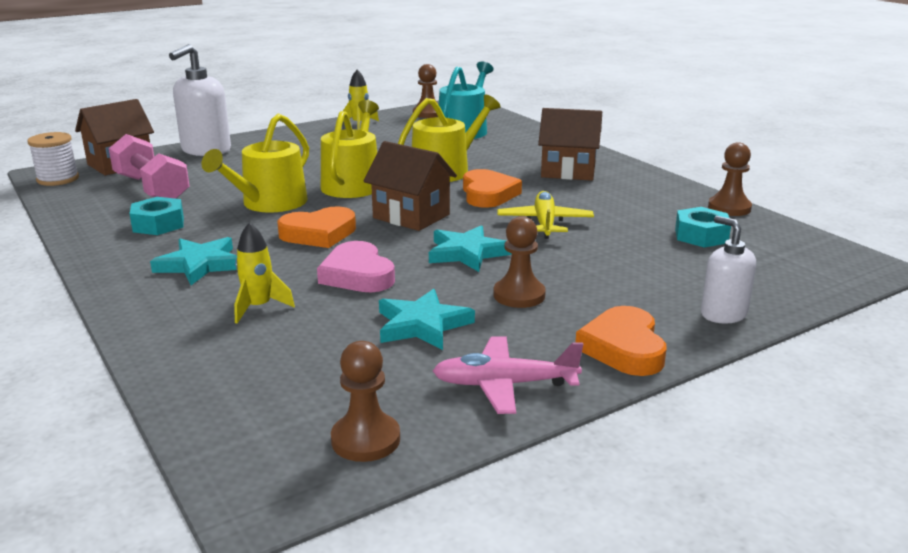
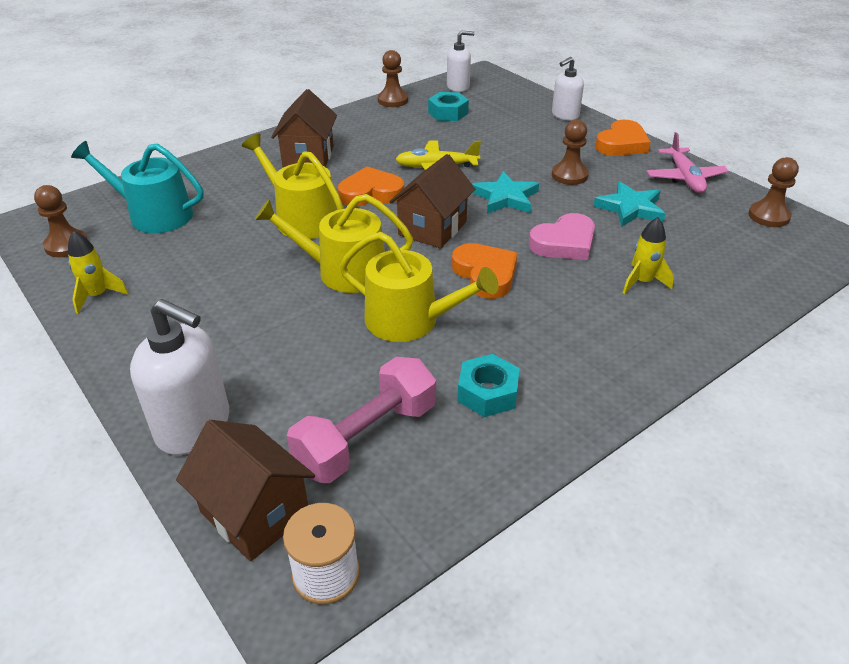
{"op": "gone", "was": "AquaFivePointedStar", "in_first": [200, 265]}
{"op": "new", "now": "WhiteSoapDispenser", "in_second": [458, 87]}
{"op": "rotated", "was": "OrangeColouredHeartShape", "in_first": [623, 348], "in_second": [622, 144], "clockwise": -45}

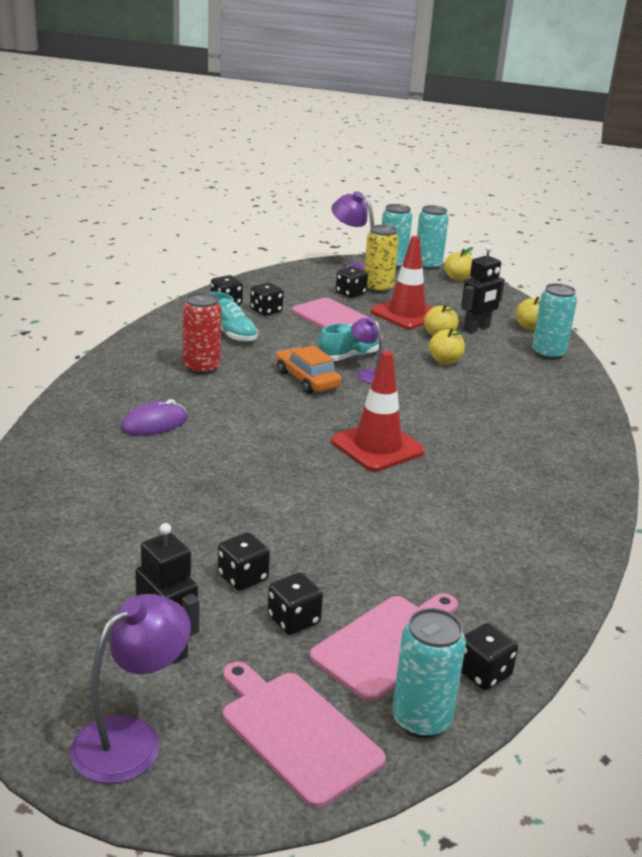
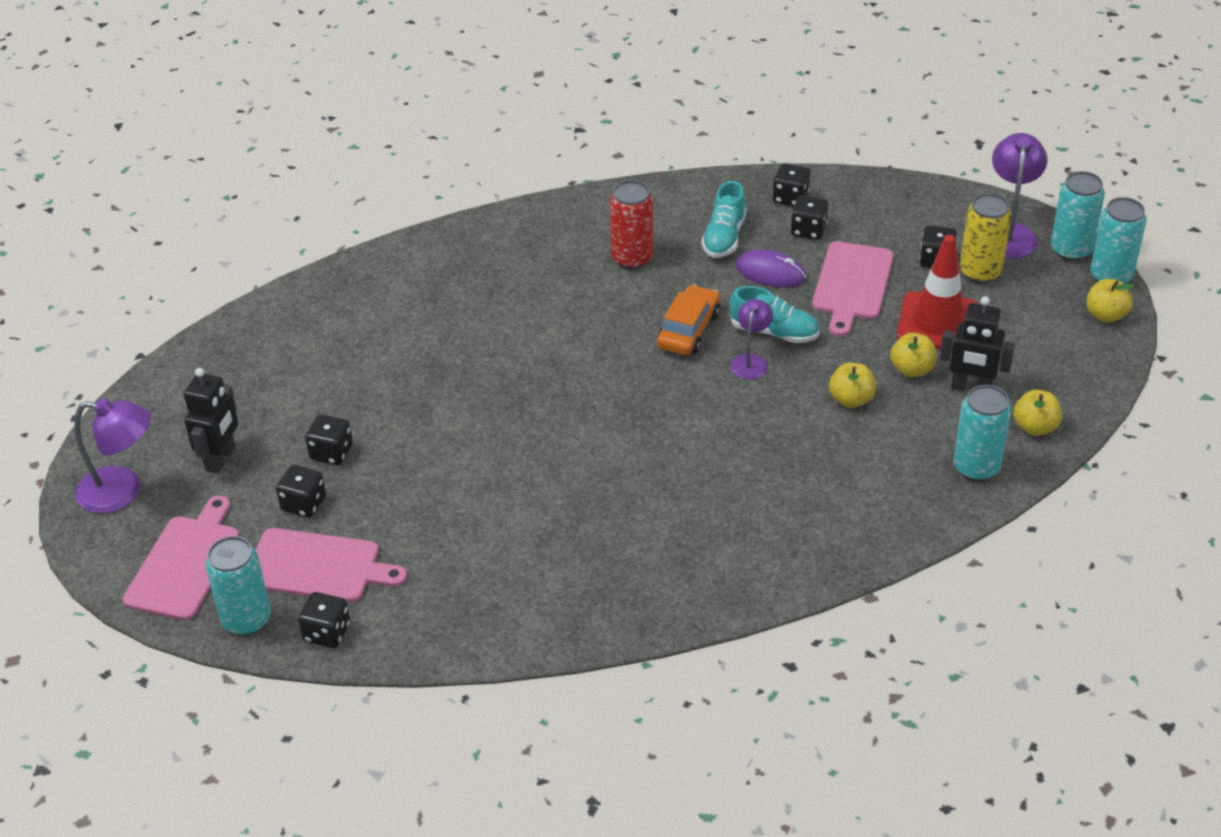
{"op": "gone", "was": "CrimsonRoadCone", "in_first": [377, 446]}
{"op": "shifted", "was": "RoyalPurpleMouse", "in_first": [154, 423], "in_second": [770, 272]}

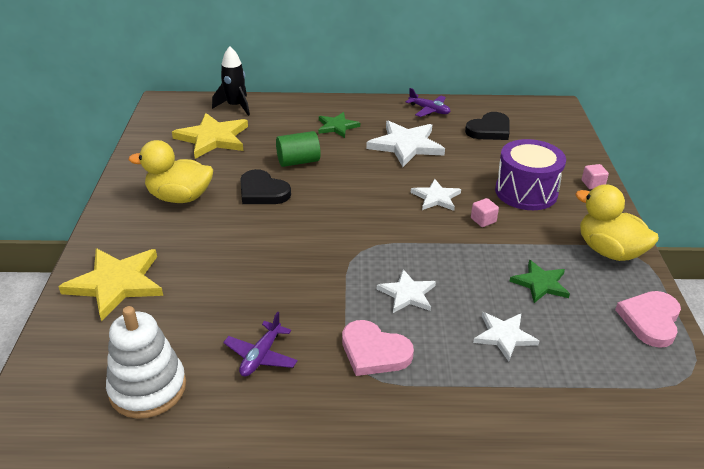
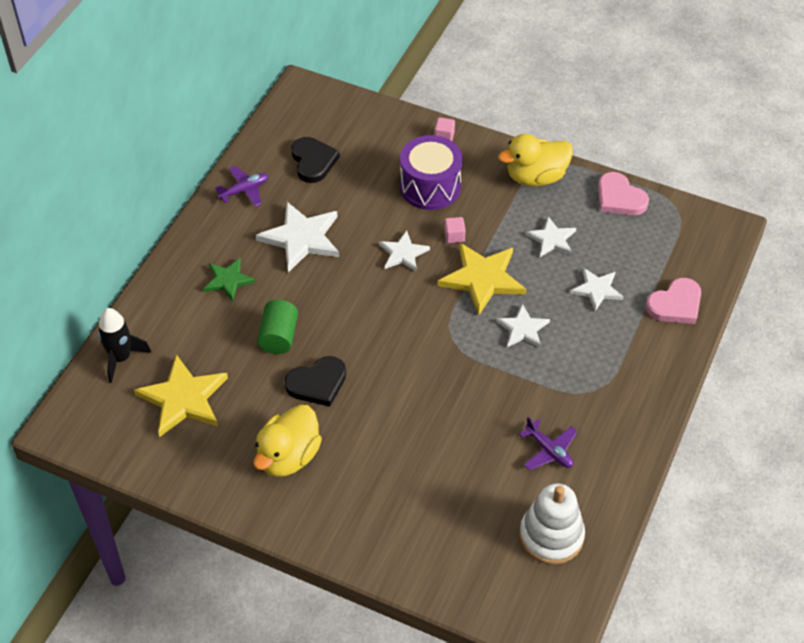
{"op": "shifted", "was": "GoldenFivePointedStar", "in_first": [116, 283], "in_second": [482, 279]}
{"op": "shifted", "was": "RosePinkHeartShape", "in_first": [374, 352], "in_second": [675, 304]}
{"op": "repainted", "was": "GreenFivePointedStar", "now": "WhiteFivePointedStar", "in_first": [540, 283], "in_second": [552, 239]}

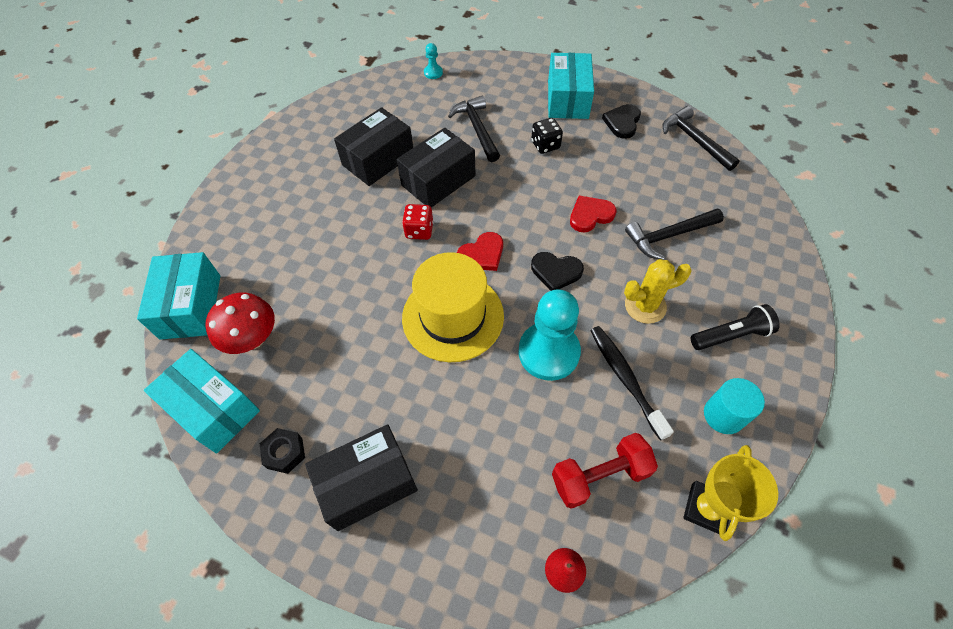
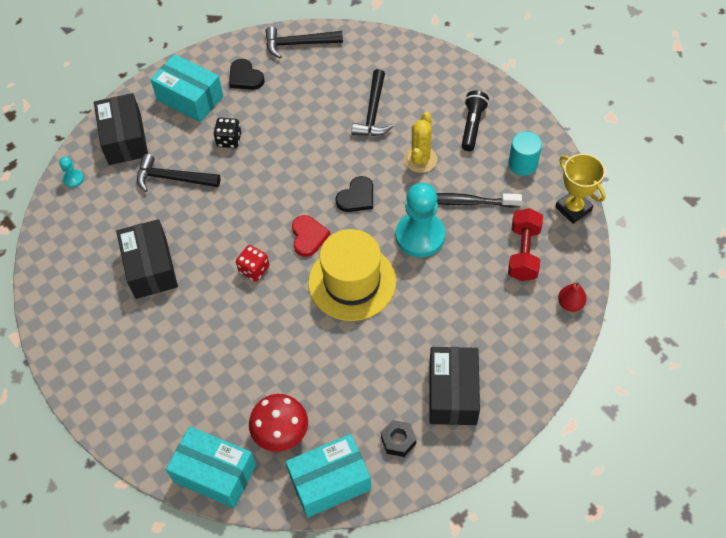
{"op": "gone", "was": "CrimsonHeartShape", "in_first": [590, 215]}
{"op": "shifted", "was": "JetBlackBox", "in_first": [438, 180], "in_second": [125, 139]}

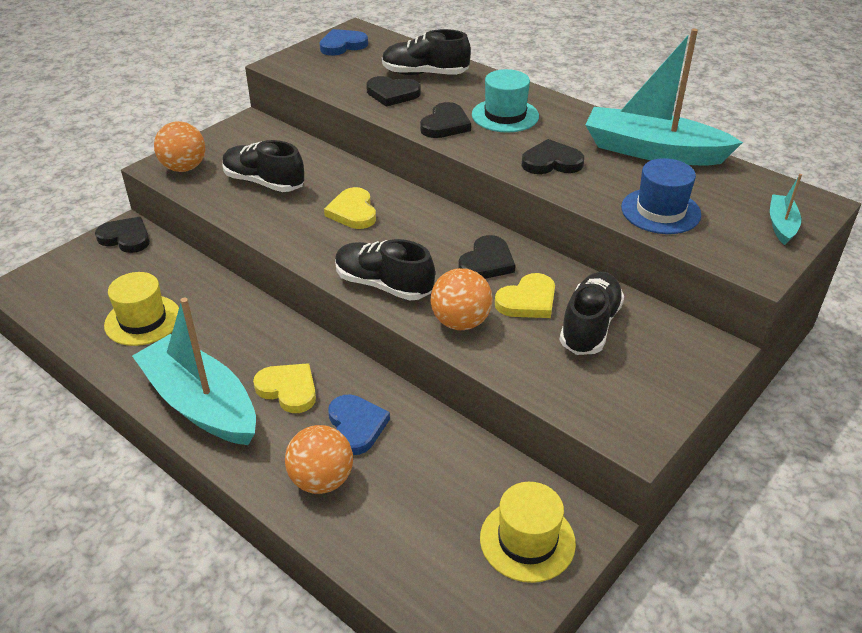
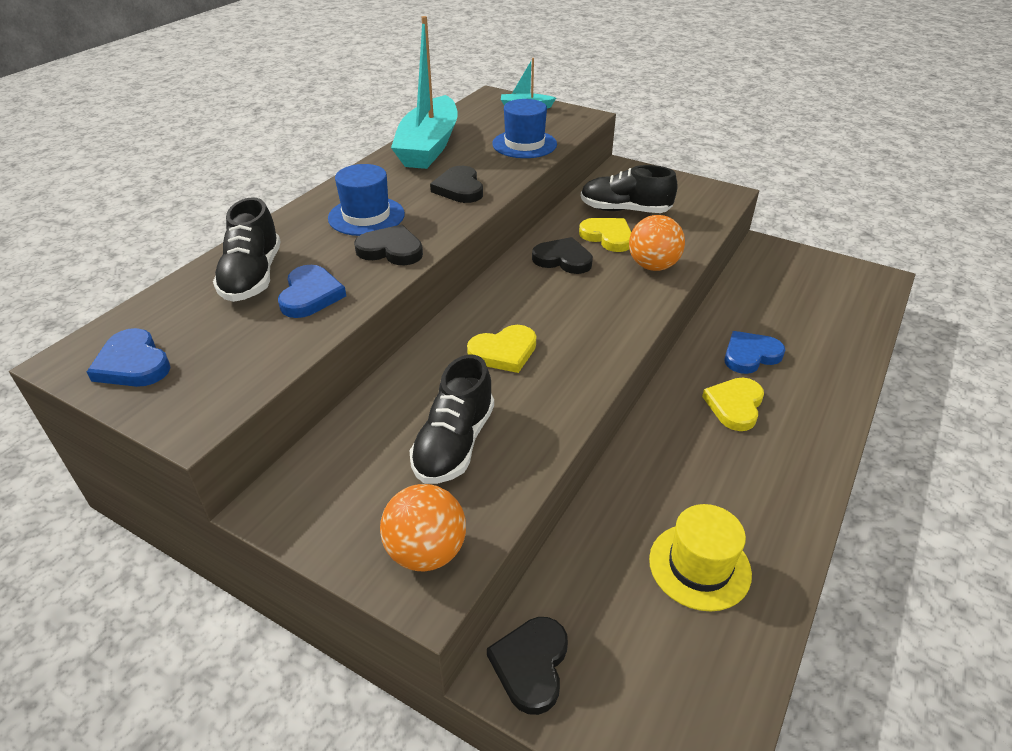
{"op": "gone", "was": "AquaToyBoat", "in_first": [201, 404]}
{"op": "gone", "was": "OrangeColouredBall", "in_first": [321, 480]}
{"op": "gone", "was": "JetBlackShoe", "in_first": [383, 285]}
{"op": "gone", "was": "GoldenHat", "in_first": [527, 540]}
{"op": "repainted", "was": "JetBlackHeartShape", "now": "RoyalBlueHeartShape", "in_first": [392, 94], "in_second": [310, 295]}
{"op": "repainted", "was": "AquaHat", "now": "RoyalBlueHat", "in_first": [505, 115], "in_second": [366, 216]}

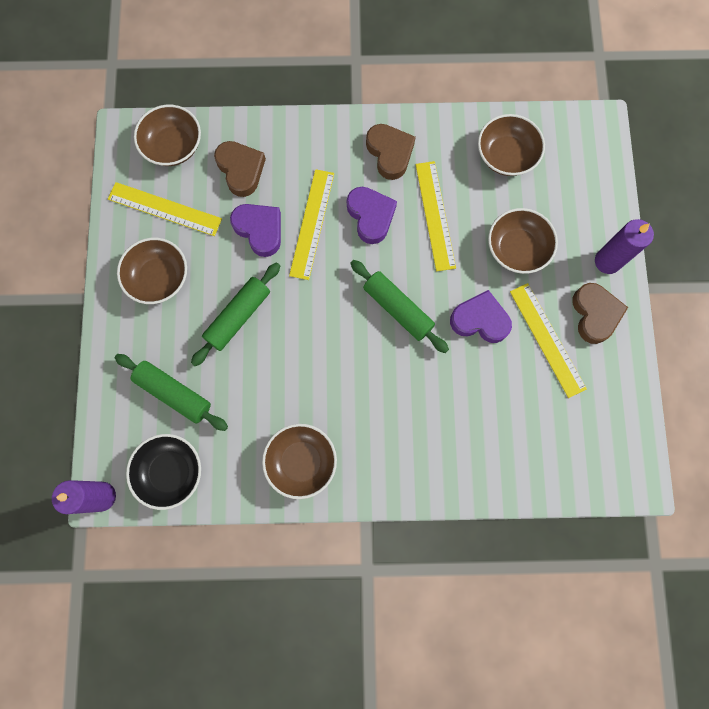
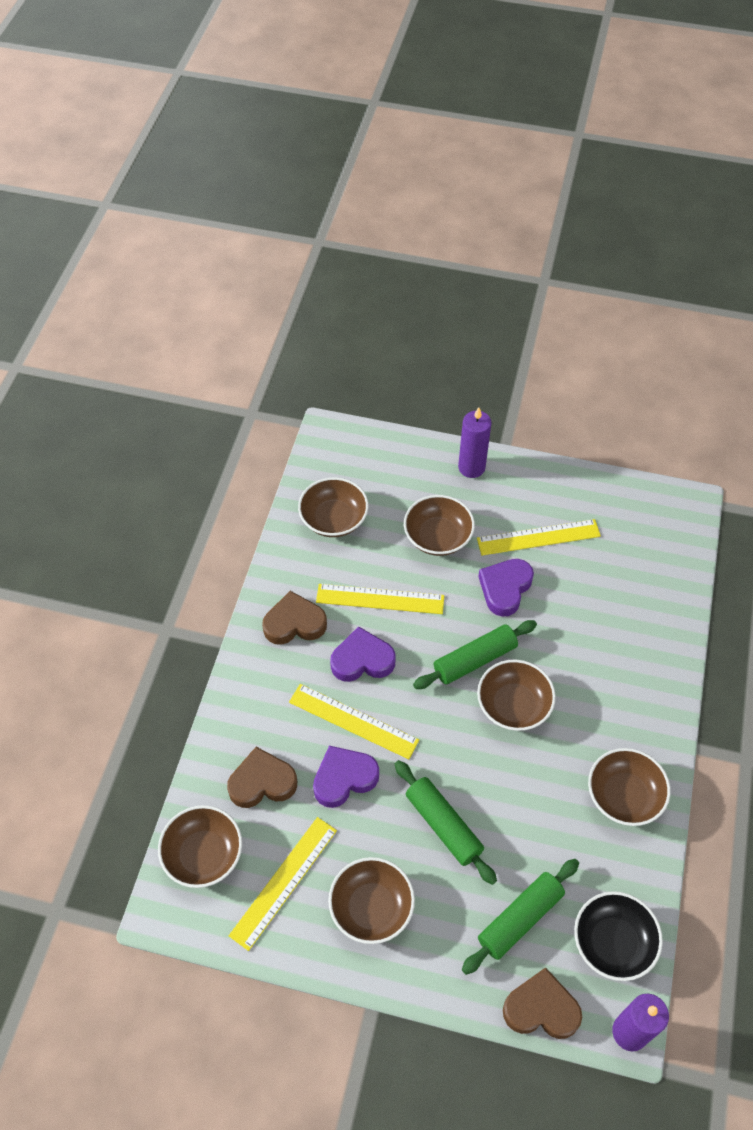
{"op": "new", "now": "BrownDeepDish", "in_second": [513, 705]}
{"op": "shifted", "was": "BrownHeartShape", "in_first": [595, 314], "in_second": [541, 1008]}

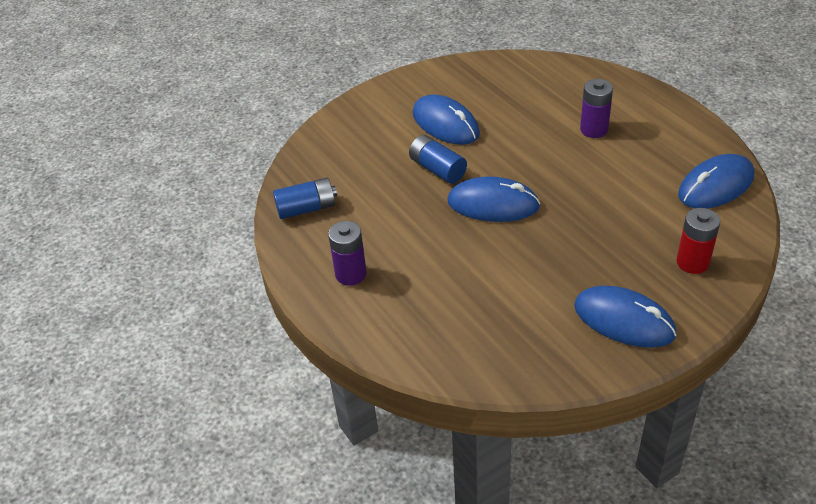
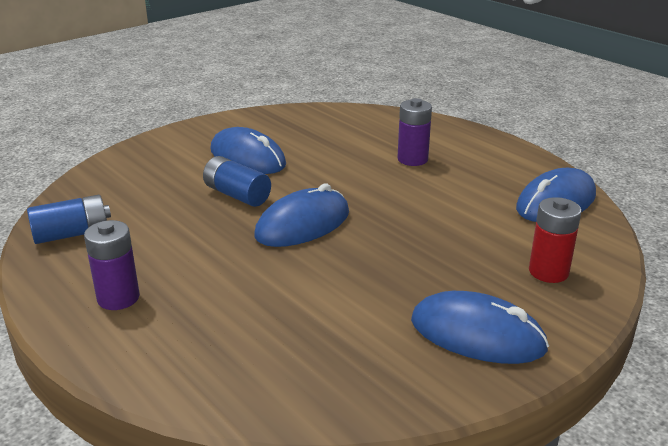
{"op": "rotated", "was": "RoyalBlueMouse", "in_first": [493, 204], "in_second": [303, 224], "clockwise": -45}

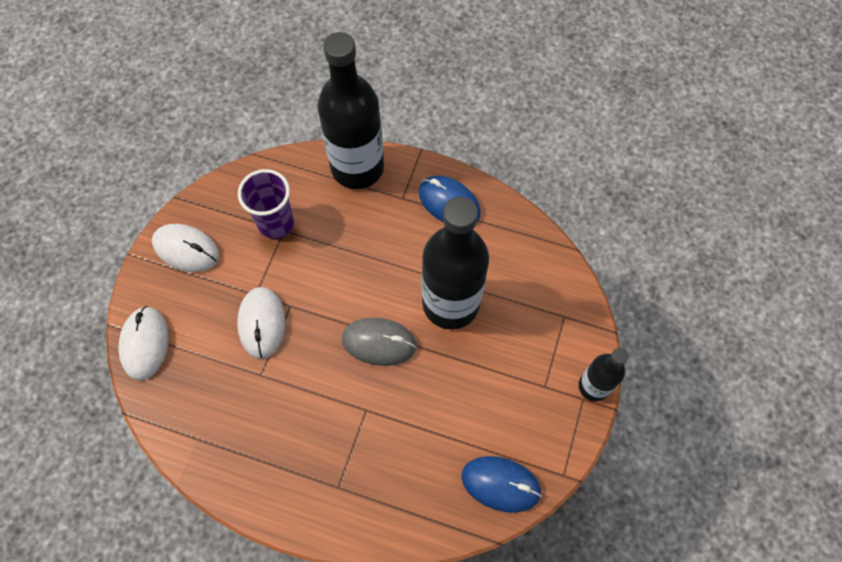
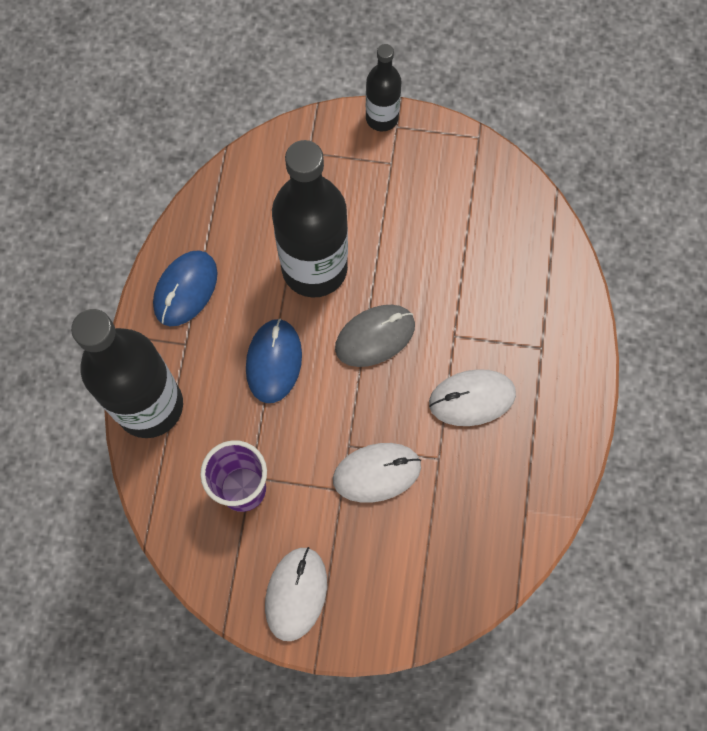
{"op": "shifted", "was": "WhiteMouse", "in_first": [145, 344], "in_second": [472, 399]}
{"op": "shifted", "was": "RoyalBlueMouse", "in_first": [501, 484], "in_second": [274, 361]}
{"op": "rotated", "was": "GrayMouse", "in_first": [379, 342], "in_second": [375, 336], "clockwise": 60}

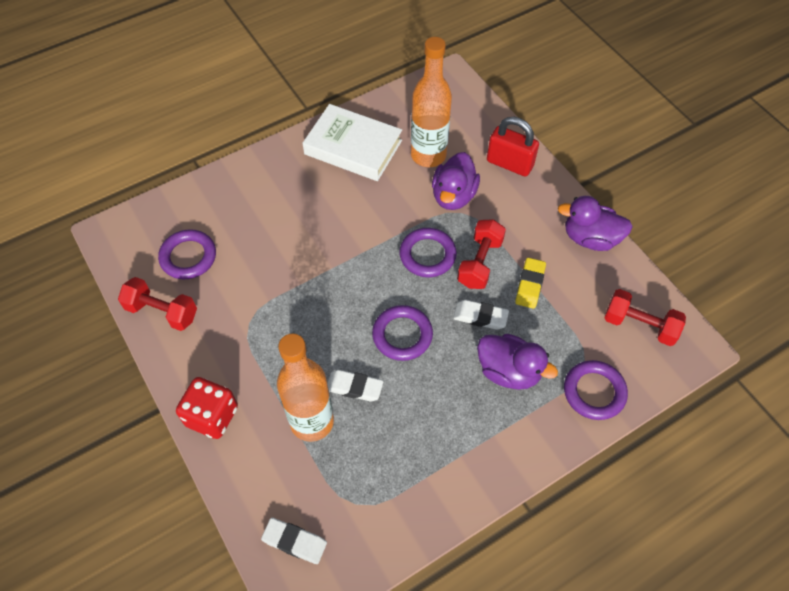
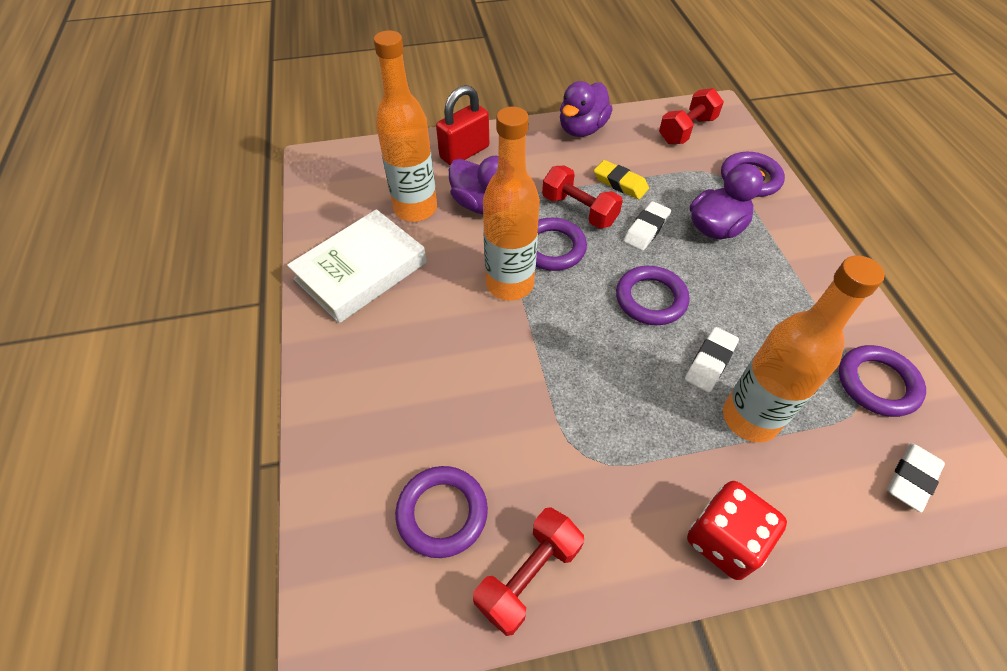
{"op": "new", "now": "OrangeColouredBottle", "in_second": [510, 284]}
{"op": "new", "now": "RoyalPurpleTorus", "in_second": [877, 383]}

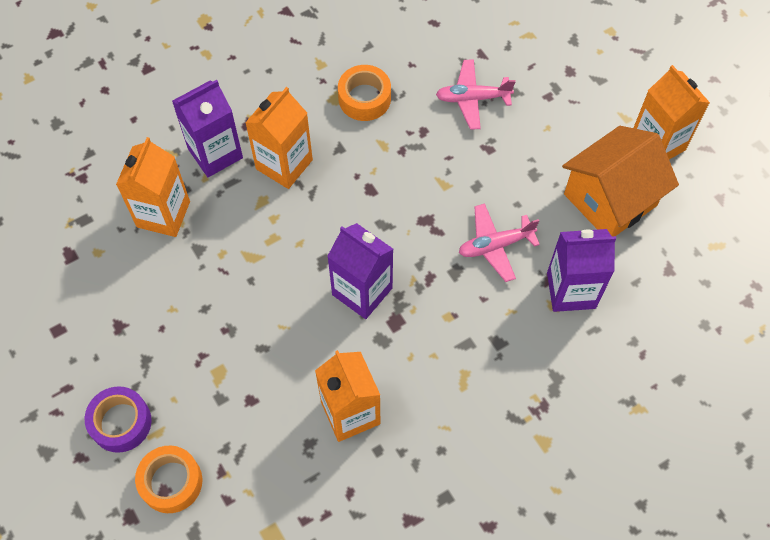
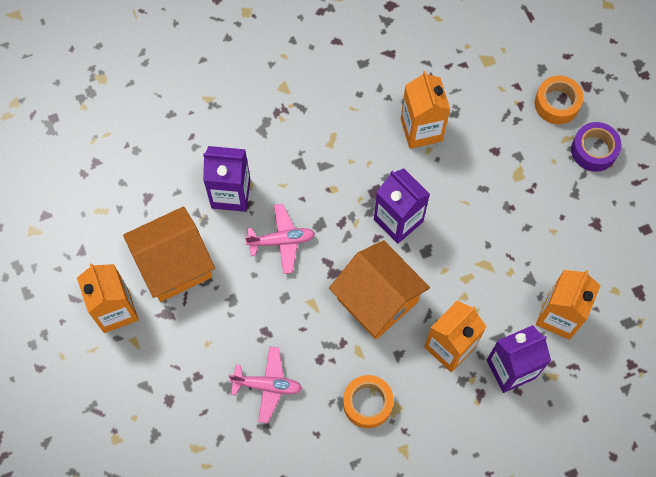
{"op": "new", "now": "OrangeColouredToyHouse", "in_second": [377, 300]}

